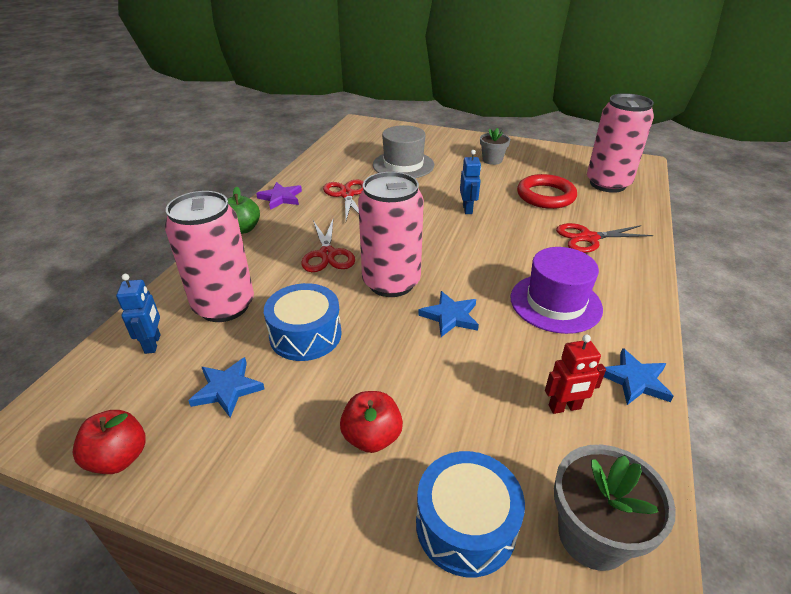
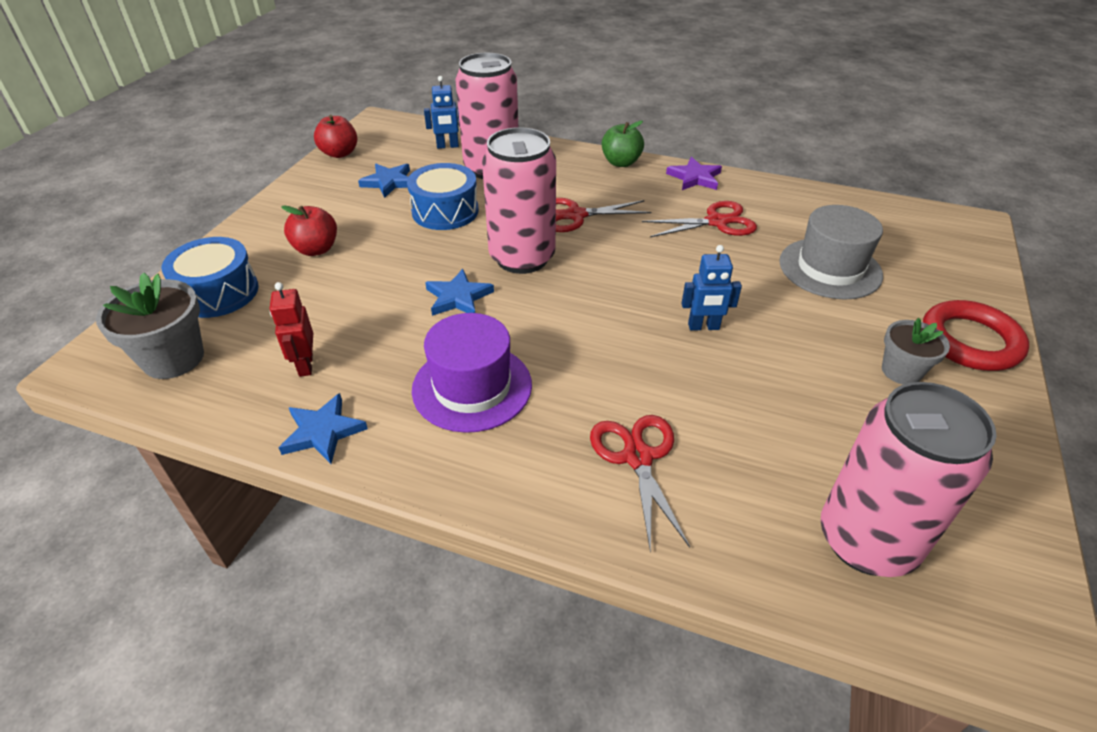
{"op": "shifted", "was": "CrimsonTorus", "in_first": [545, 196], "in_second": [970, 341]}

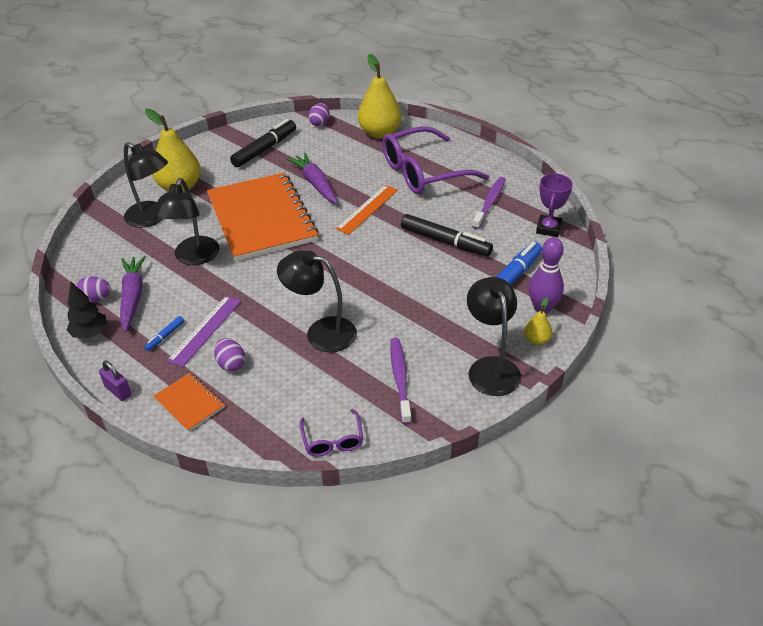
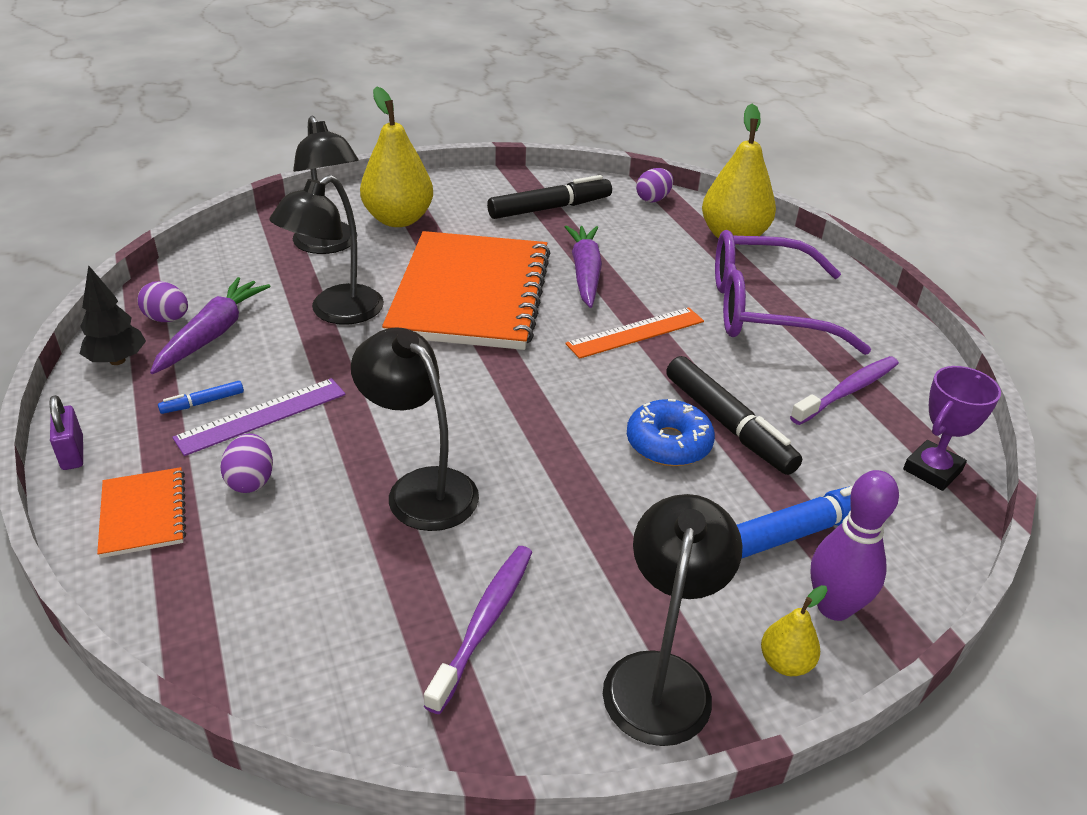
{"op": "gone", "was": "RoyalPurpleSpectacles", "in_first": [332, 440]}
{"op": "new", "now": "RoyalBlueDonut", "in_second": [668, 443]}

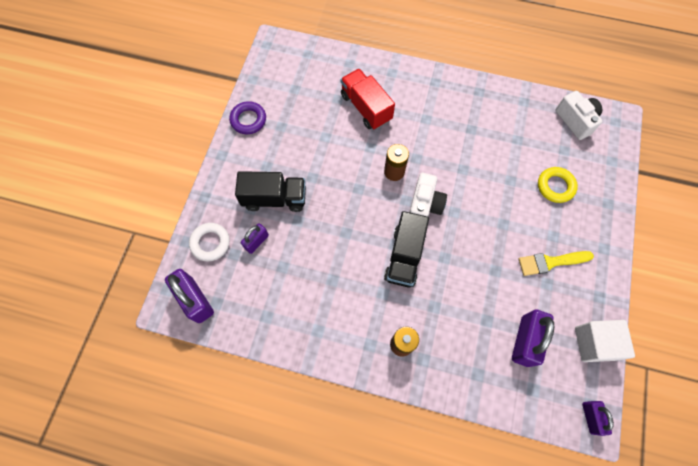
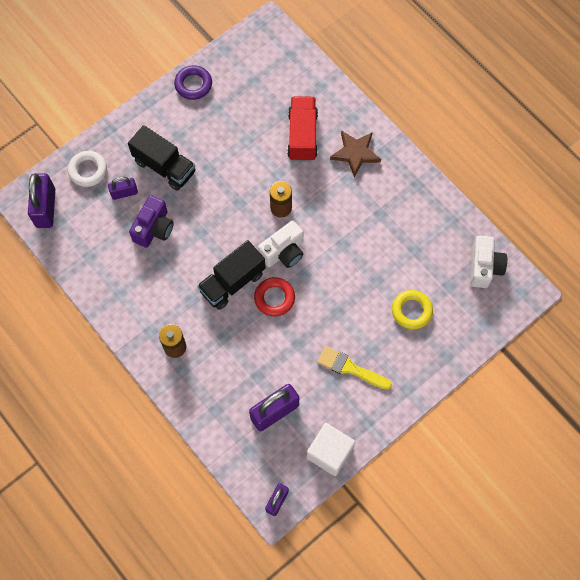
{"op": "new", "now": "RoyalPurpleCamera", "in_second": [154, 228]}
{"op": "new", "now": "CrimsonTorus", "in_second": [274, 298]}
{"op": "new", "now": "BrownFivePointedStar", "in_second": [355, 153]}

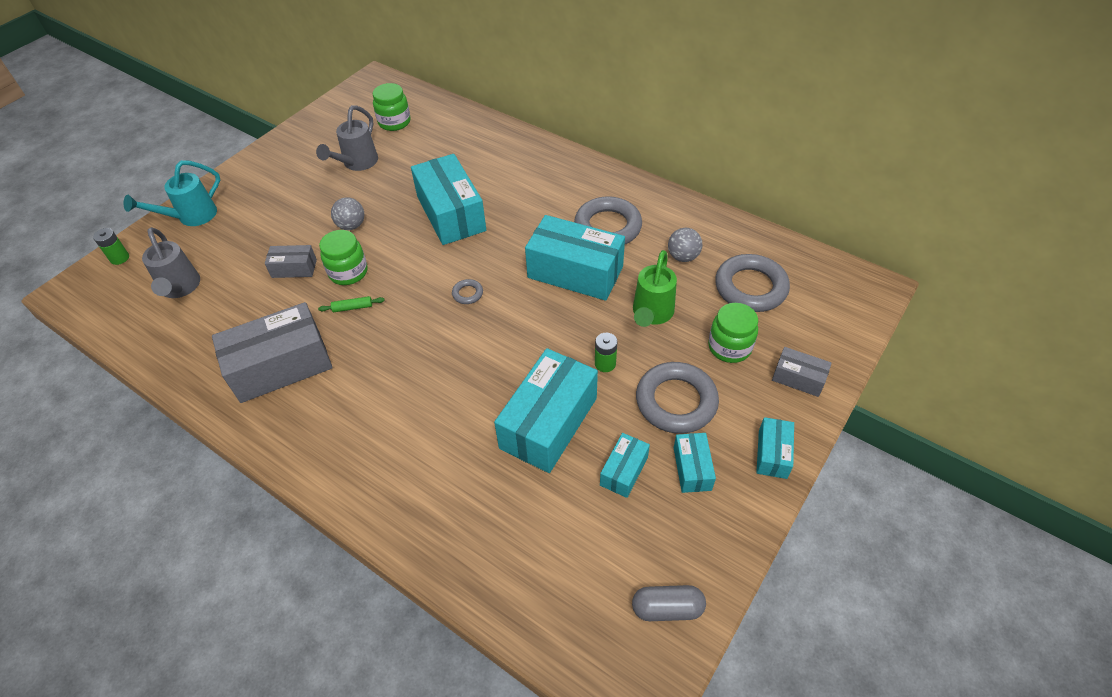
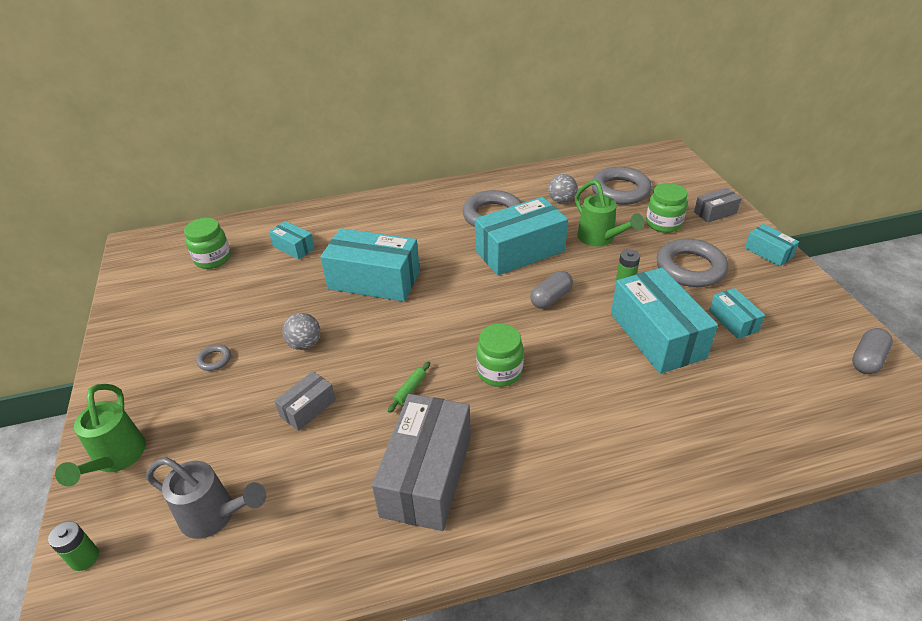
{"op": "gone", "was": "GrayWateringPot", "in_first": [357, 164]}
{"op": "new", "now": "GrayPillShape", "in_second": [551, 298]}
{"op": "shifted", "was": "GreenJamJar", "in_first": [348, 272], "in_second": [499, 371]}
{"op": "shifted", "was": "GrayTorus", "in_first": [467, 293], "in_second": [214, 360]}
{"op": "shifted", "was": "AquaBox", "in_first": [692, 468], "in_second": [293, 247]}
{"op": "repainted", "was": "AquaWateringPot", "now": "GreenWateringPot", "in_first": [191, 217], "in_second": [116, 459]}

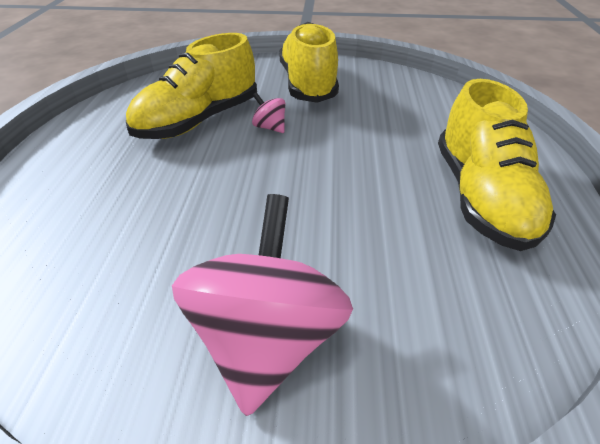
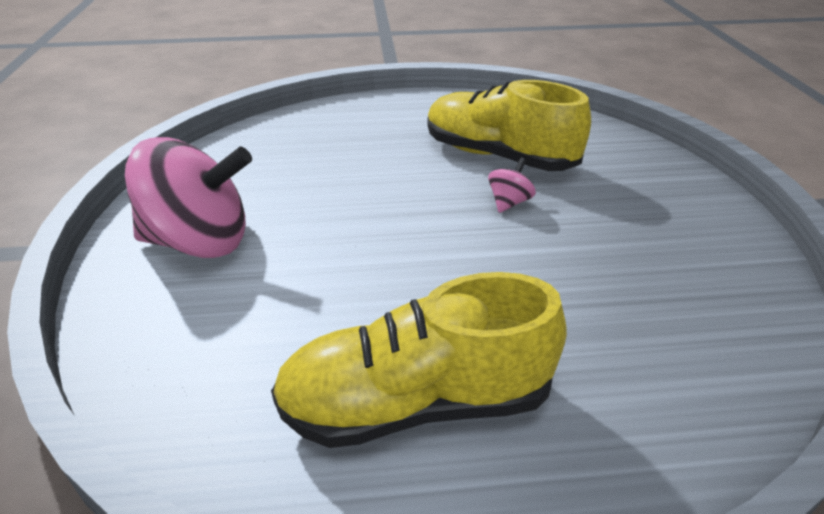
{"op": "gone", "was": "GoldenShoe", "in_first": [307, 84]}

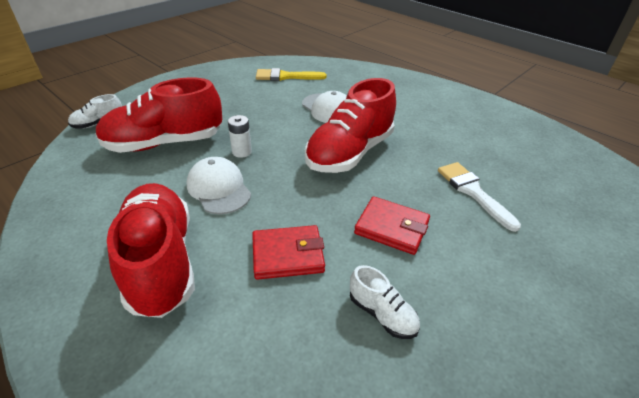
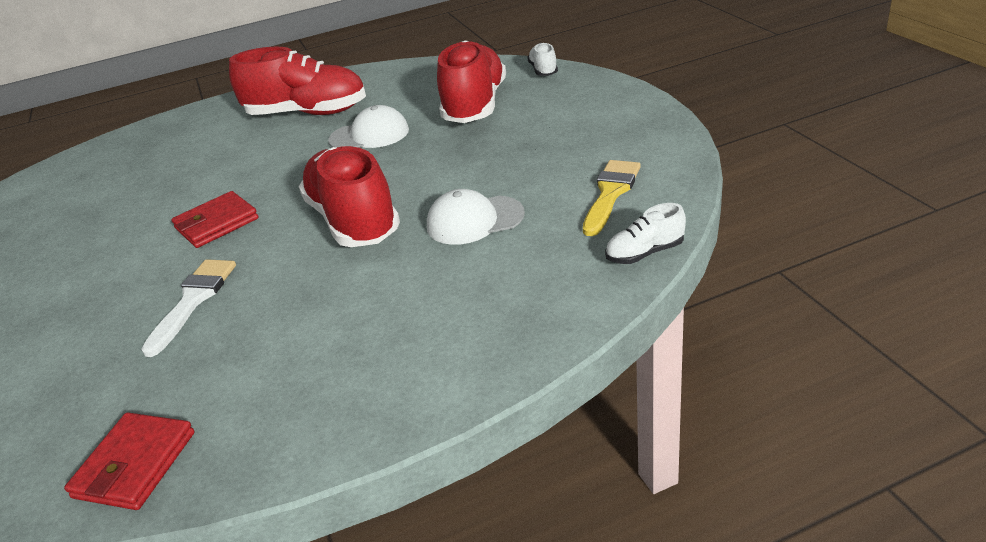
{"op": "gone", "was": "WhiteAaBattery", "in_first": [242, 152]}
{"op": "shifted", "was": "CrimsonCardWallet", "in_first": [288, 255], "in_second": [135, 465]}
{"op": "shifted", "was": "WhiteShoe", "in_first": [382, 314], "in_second": [644, 253]}
{"op": "rotated", "was": "WhitePaintbrush", "in_first": [473, 192], "in_second": [193, 300], "clockwise": -75}

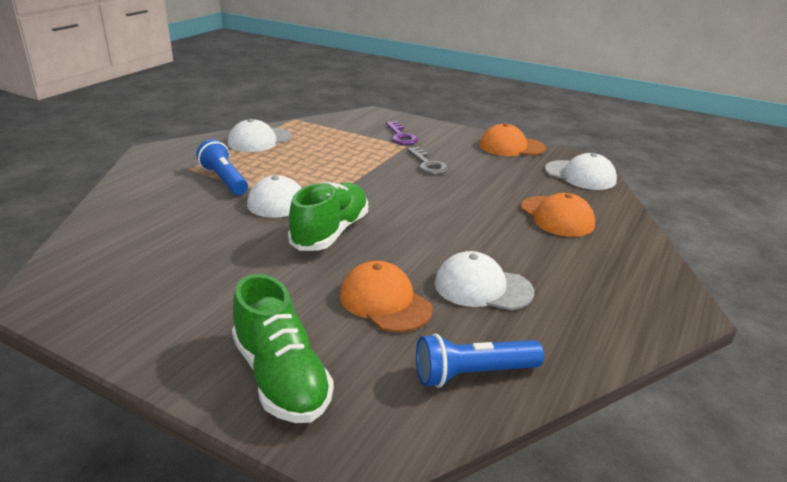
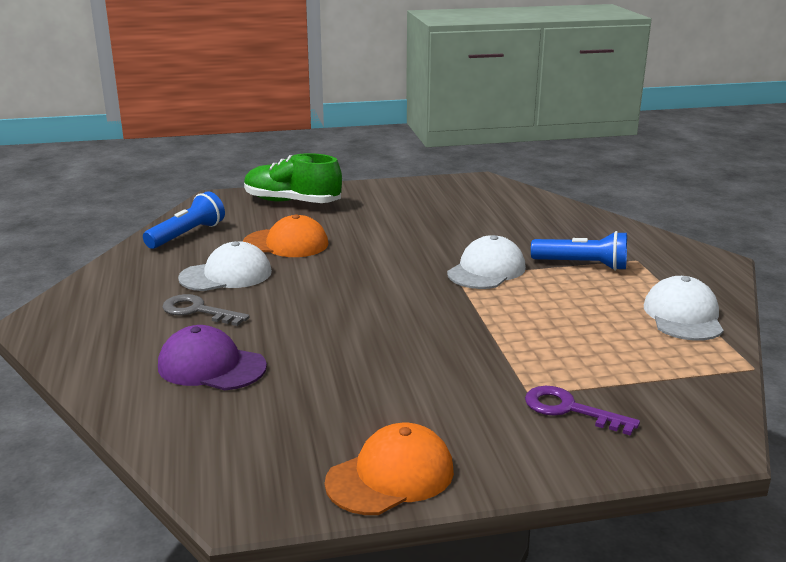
{"op": "gone", "was": "GreenShoe", "in_first": [331, 232]}
{"op": "gone", "was": "WhiteCap", "in_first": [580, 175]}
{"op": "shifted", "was": "GrayLatchkey", "in_first": [428, 164], "in_second": [198, 311]}
{"op": "repainted", "was": "OrangeColouredCap", "now": "RoyalPurpleCap", "in_first": [557, 217], "in_second": [211, 366]}

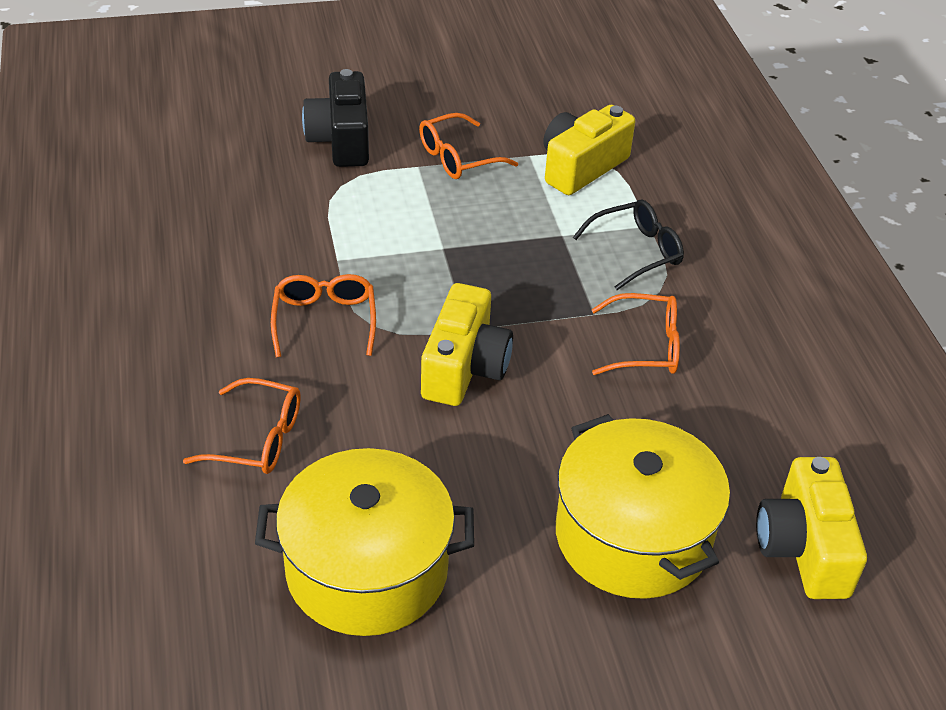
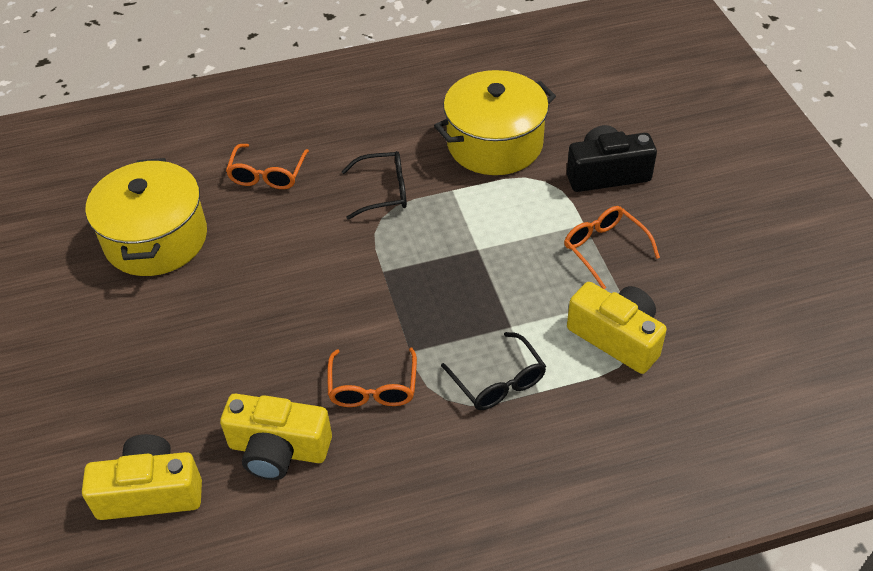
{"op": "shifted", "was": "GoldenCamera", "in_first": [464, 367], "in_second": [278, 449]}
{"op": "shifted", "was": "GoldenPot", "in_first": [632, 536], "in_second": [494, 144]}
{"op": "repainted", "was": "OrangeColouredSpectacles", "now": "JetBlackSpectacles", "in_first": [324, 320], "in_second": [384, 191]}

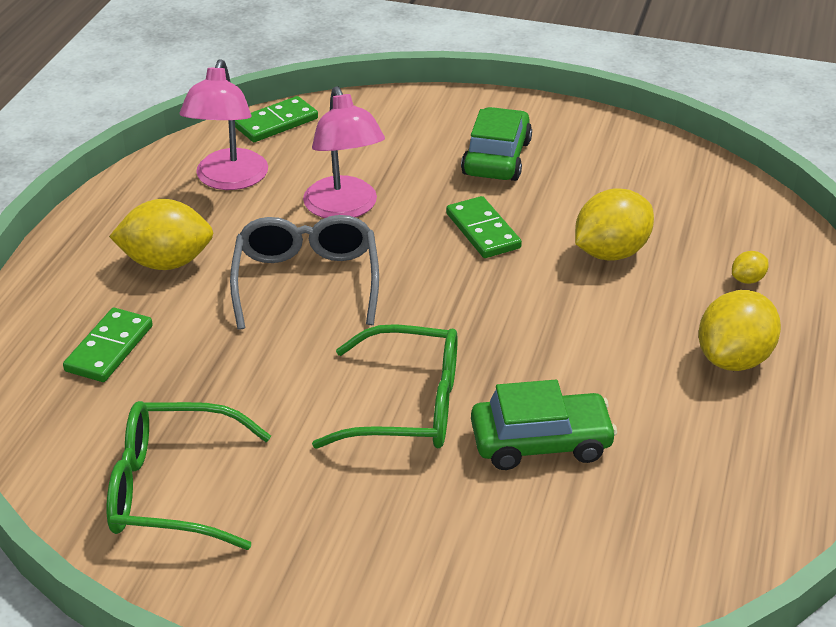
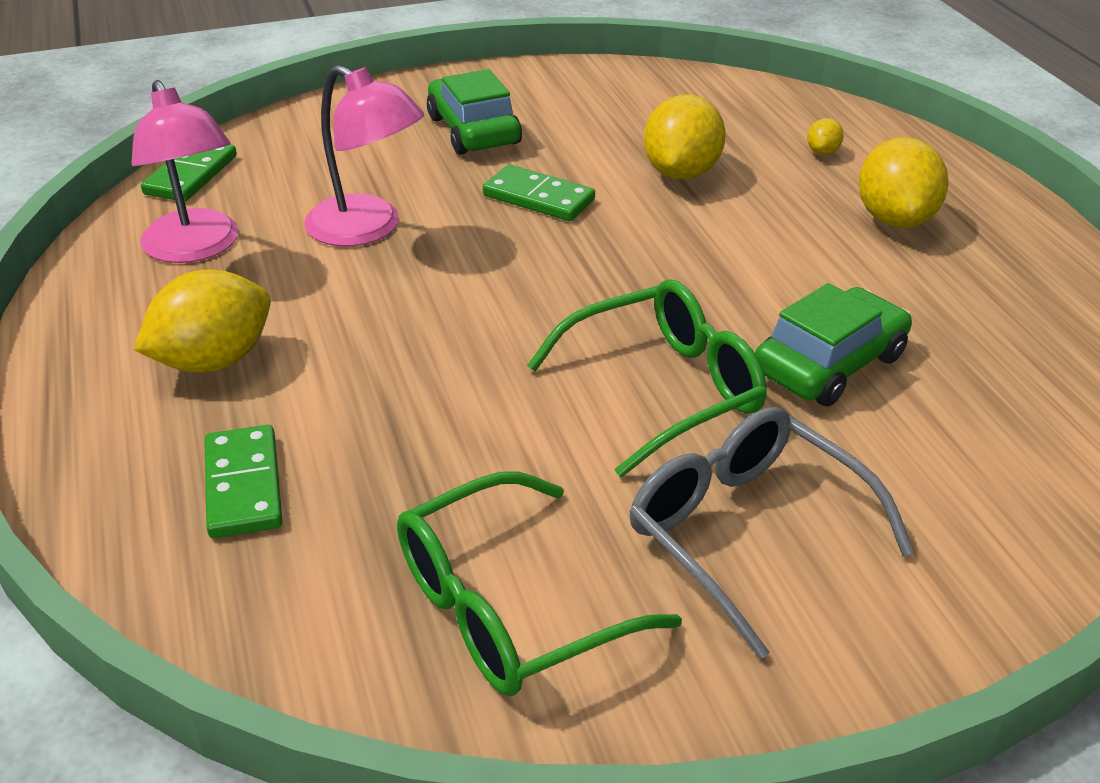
{"op": "shifted", "was": "GraySpectacles", "in_first": [306, 281], "in_second": [747, 532]}

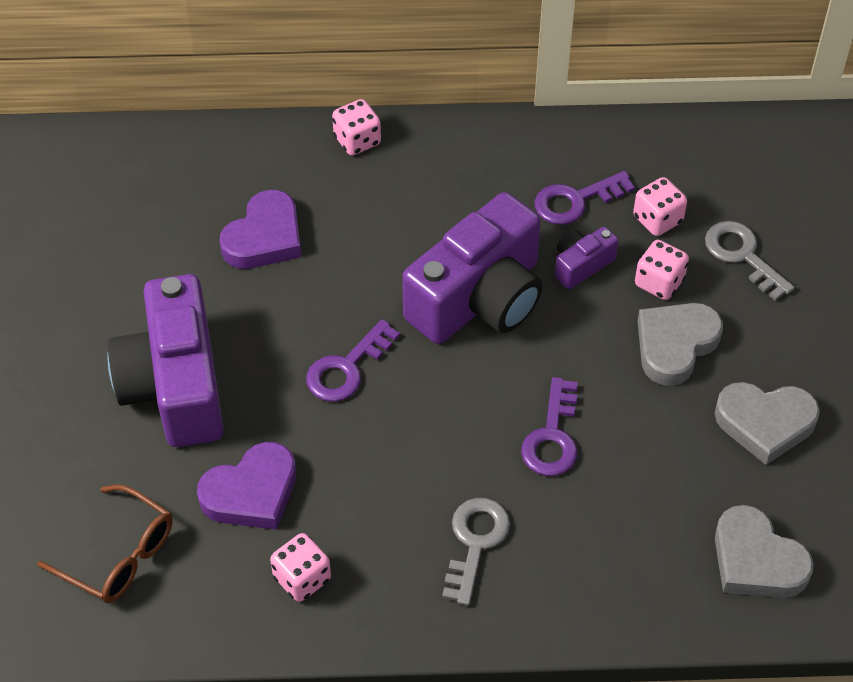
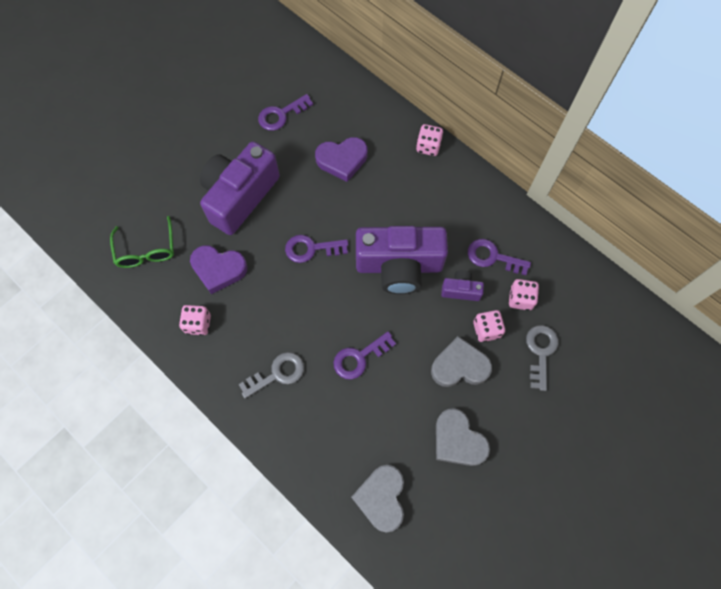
{"op": "new", "now": "RoyalPurpleLatchkey", "in_second": [281, 115]}
{"op": "repainted", "was": "BrownSpectacles", "now": "GreenSpectacles", "in_first": [119, 555], "in_second": [146, 250]}

